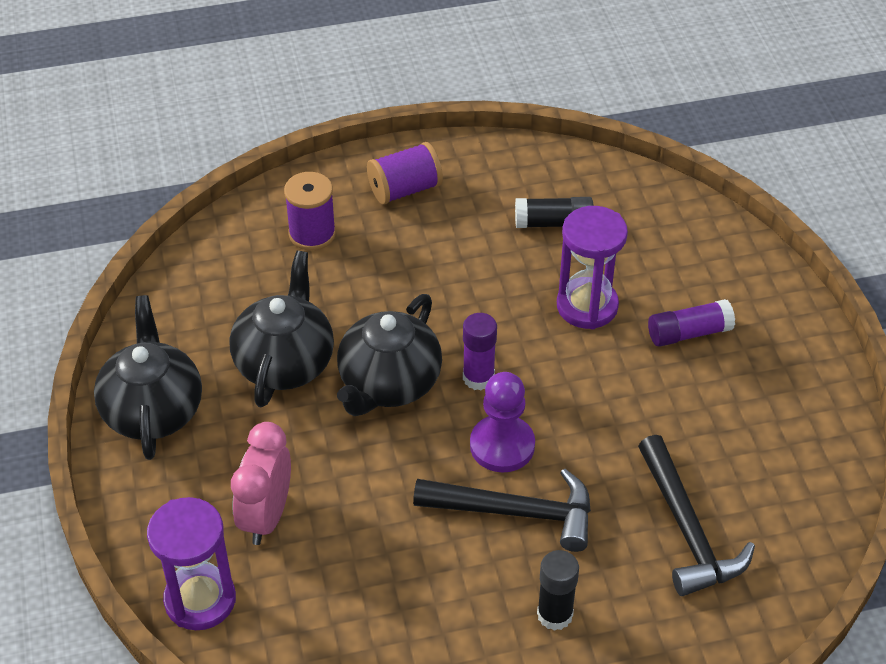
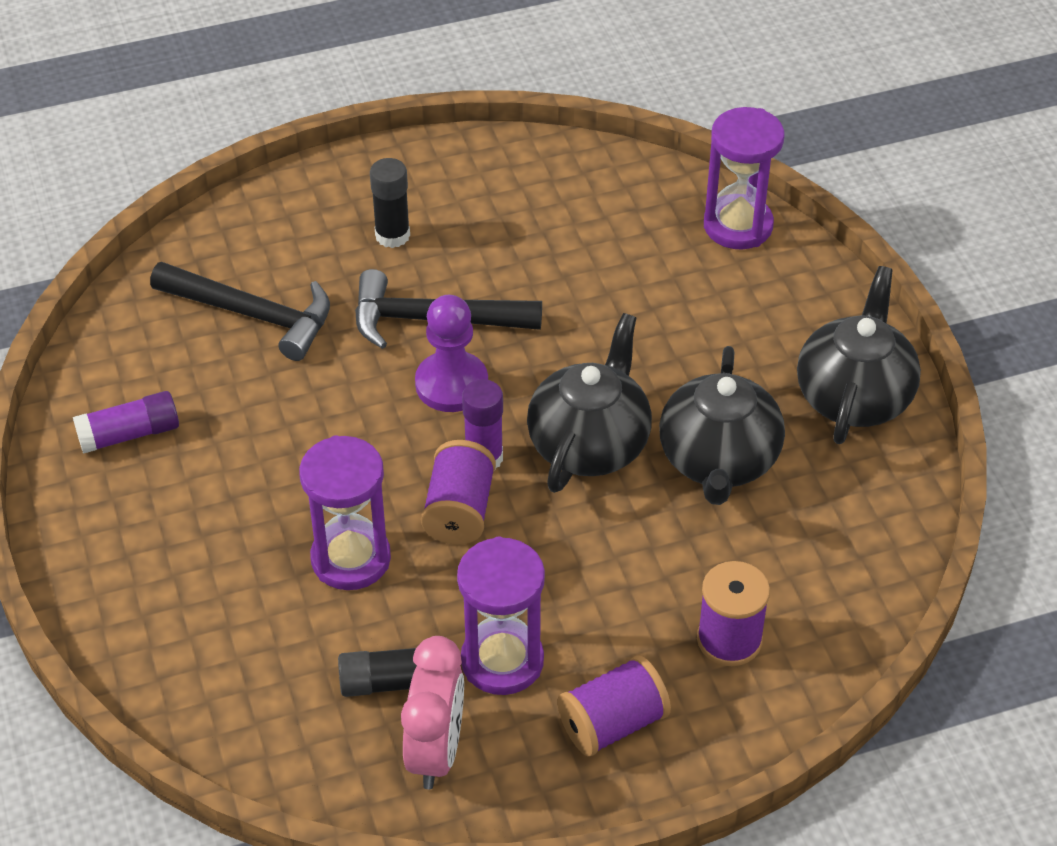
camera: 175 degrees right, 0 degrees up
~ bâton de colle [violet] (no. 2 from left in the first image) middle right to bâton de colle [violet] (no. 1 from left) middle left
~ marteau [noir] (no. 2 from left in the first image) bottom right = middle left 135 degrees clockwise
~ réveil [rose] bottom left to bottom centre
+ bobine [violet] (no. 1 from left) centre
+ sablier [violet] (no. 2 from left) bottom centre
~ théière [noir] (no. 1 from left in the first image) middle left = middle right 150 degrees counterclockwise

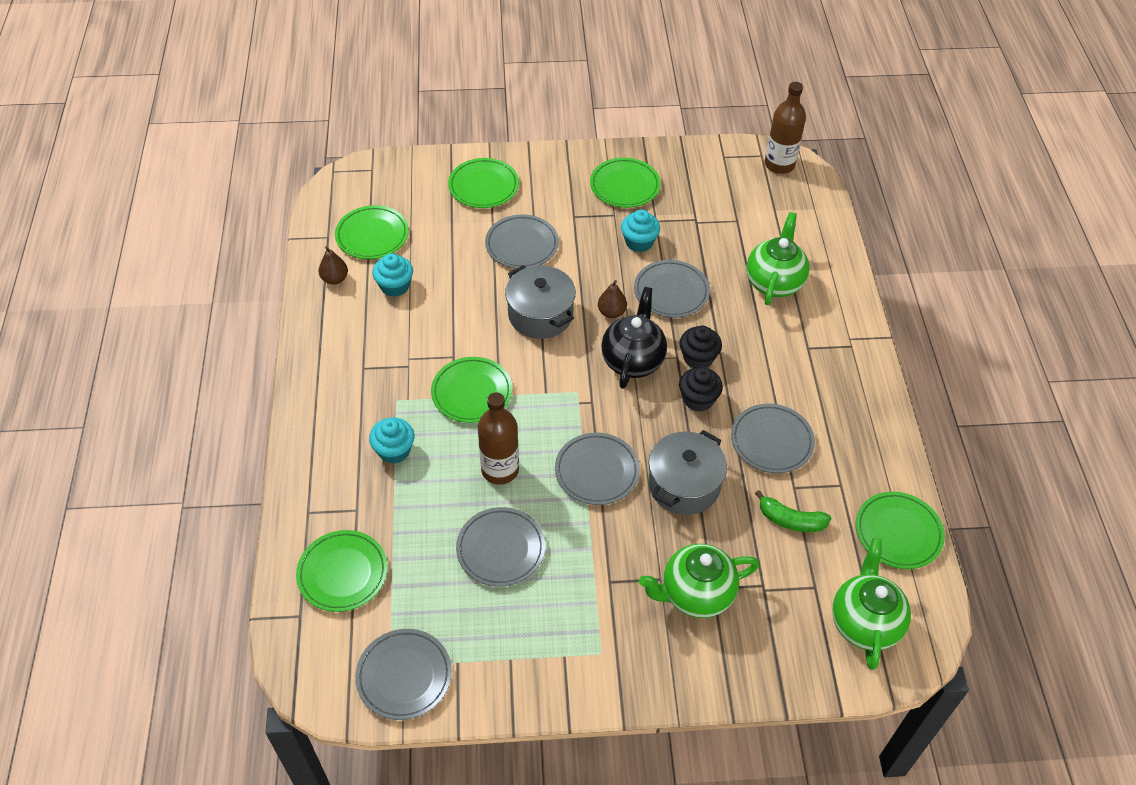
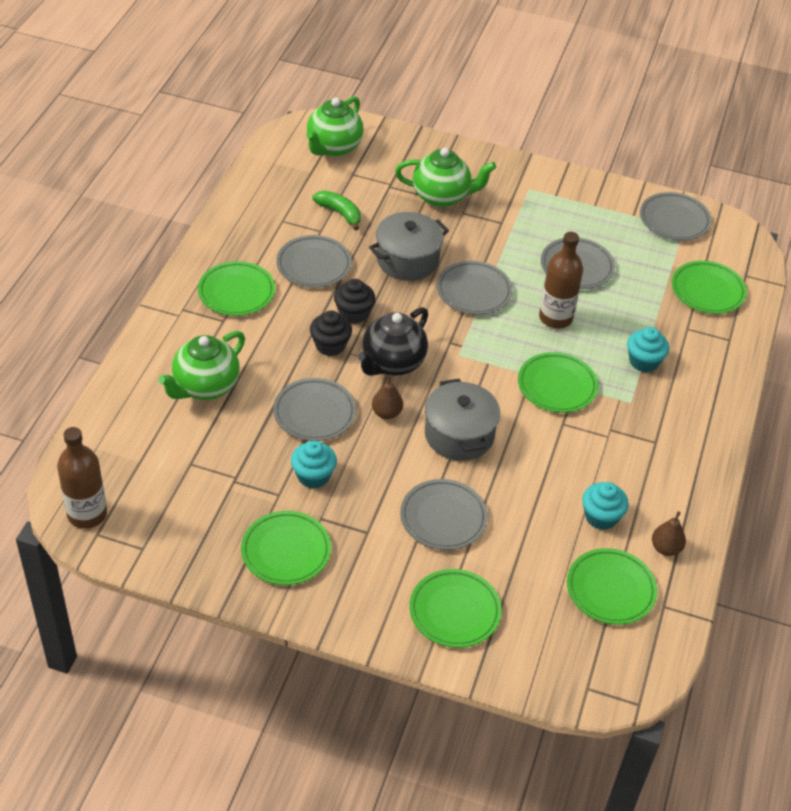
camera: 160 degrees left, 5 degrees down
~ assiette [vert] (no. 6 from left in the first image) bottom right to assiette [vert] (no. 1 from left) middle left

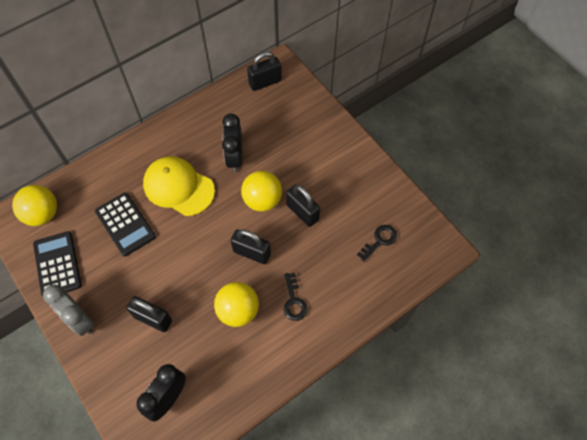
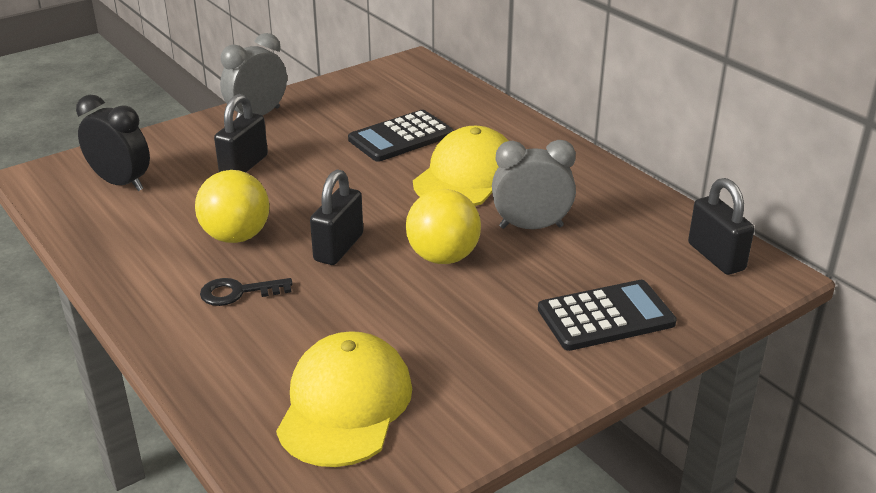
camera: 90 degrees right, 30 degrees down
~ clé [noir] (no. 2 from left) centre to casquette [jaune] (no. 1 from left) bottom centre
~ réveil [noir] (no. 2 from left) top centre to réveil [gris] (no. 2 from left) centre
~ calculatrice [noir] (no. 1 from left in the first image) middle left to calculatrice [noir] (no. 2 from left) middle right
- balle [jaune] (no. 1 from left) middle left
- cadenas [noir] (no. 4 from left) centre

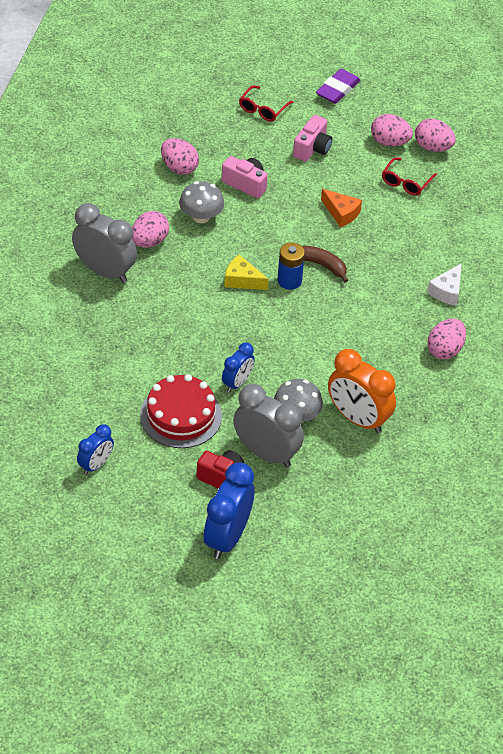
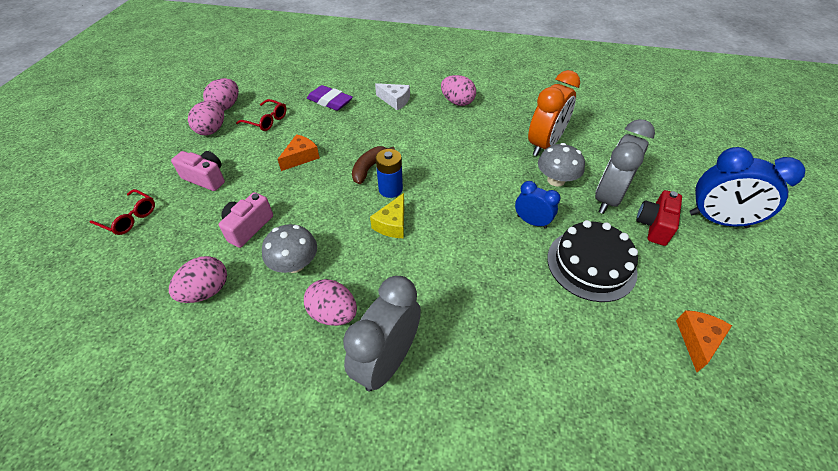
camera: 90 degrees left, 0 degrees up
~ gomme [violet] top right to top centre
~ gâteau [rouge] centre to gâteau [noir] middle right
~ réveil [bleu] (no. 1 from left) middle left to fromage [orange] (no. 2 from left) bottom right

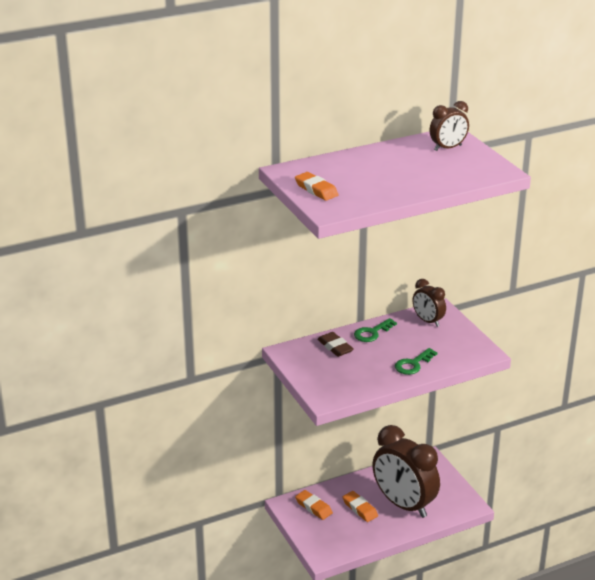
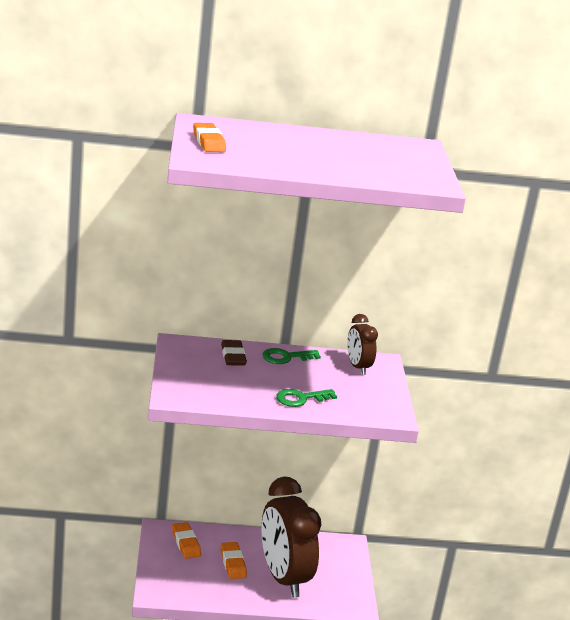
camera: 20 degrees right, 5 degrees down
- réveil [marron] (no. 3 from left) top right

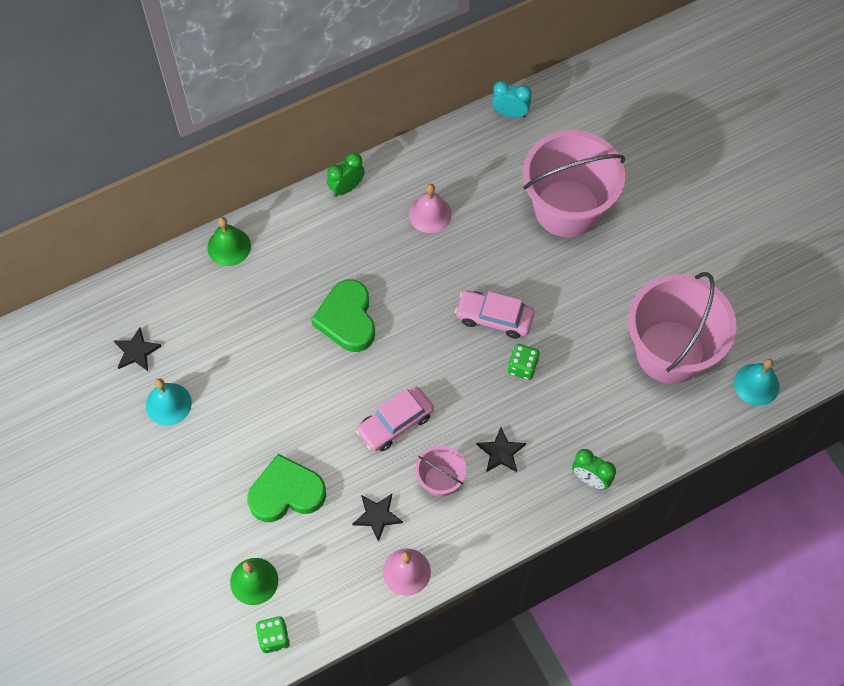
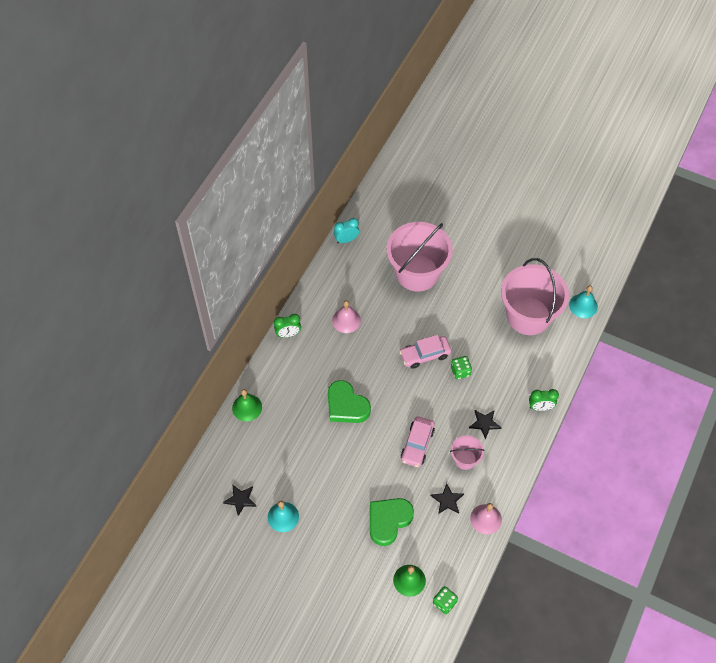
camera: 35 degrees left, 5 degrees down
~ réveil [vert] (no. 1 from left) top centre = centre 120 degrees counterclockwise

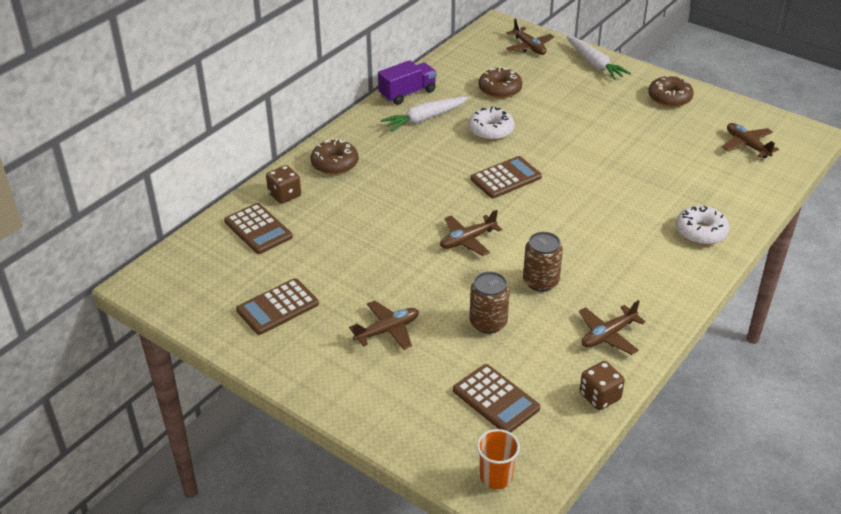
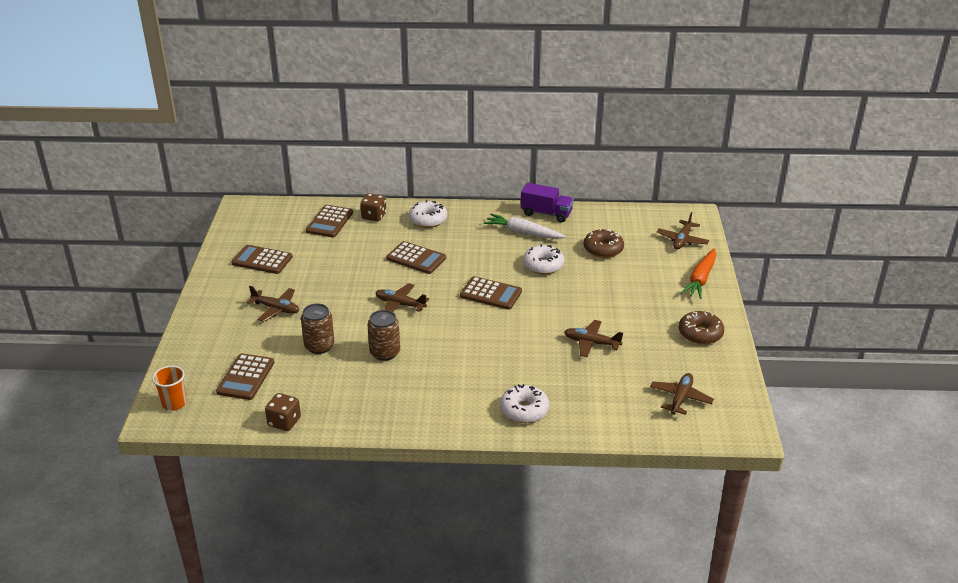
camera: 55 degrees right, 5 degrees down
+ calculatrice [marron] (no. 4 from left) centre
~ beignet [marron] (no. 1 from left) top centre to beignet [blanc] (no. 1 from left) centre
~ avion [marron] (no. 4 from left in the first image) middle right to avion [marron] (no. 3 from left) centre
~ carotte [blanc] (no. 2 from left) top right to carotte [orange] middle right

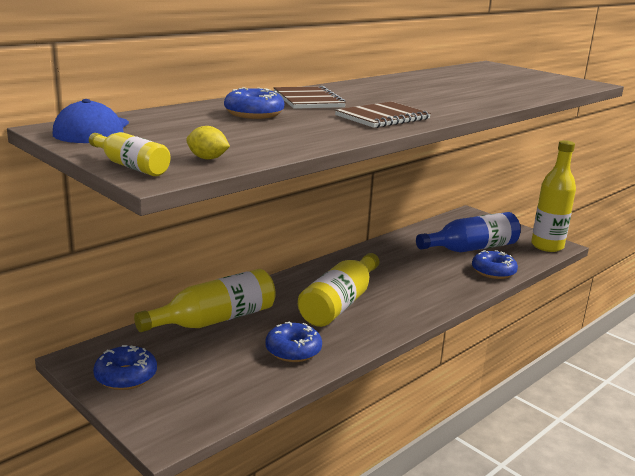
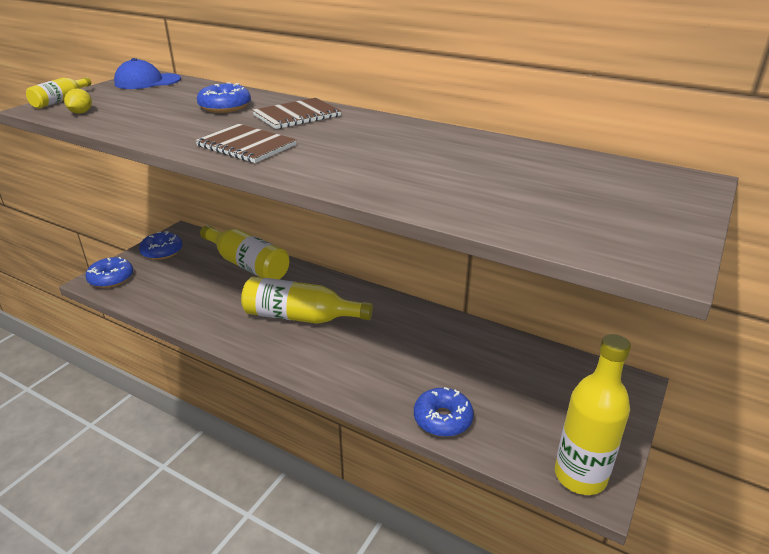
camera: 75 degrees right, 10 degrees up
~ beignet [bleu] (no. 3 from left in the first image) bottom centre to beignet [bleu] (no. 1 from left) middle left
- bouteille [bleu] middle right

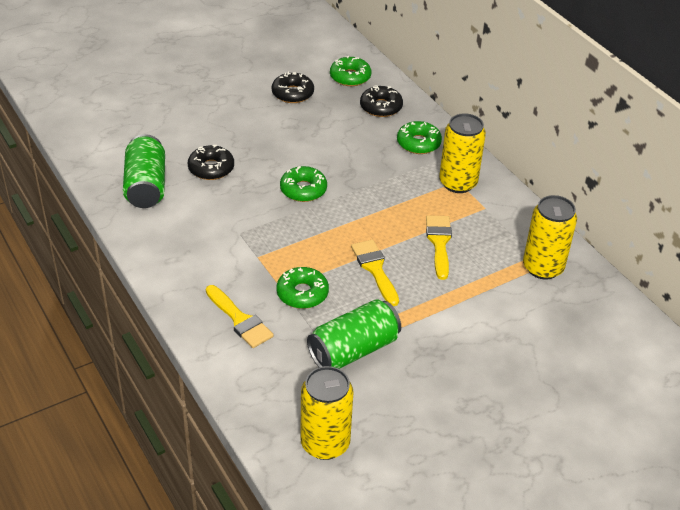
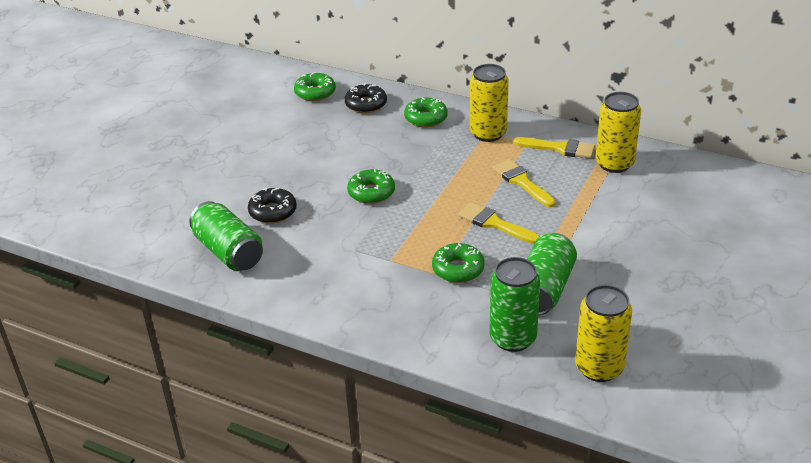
camera: 30 degrees left, 5 degrees down
+ canette [vert] (no. 2 from left) centre
~ pinceau [jaune] (no. 1 from left in the first image) centre to pinceau [jaune] (no. 3 from left) top right
- beignet [noir] (no. 2 from left) top centre

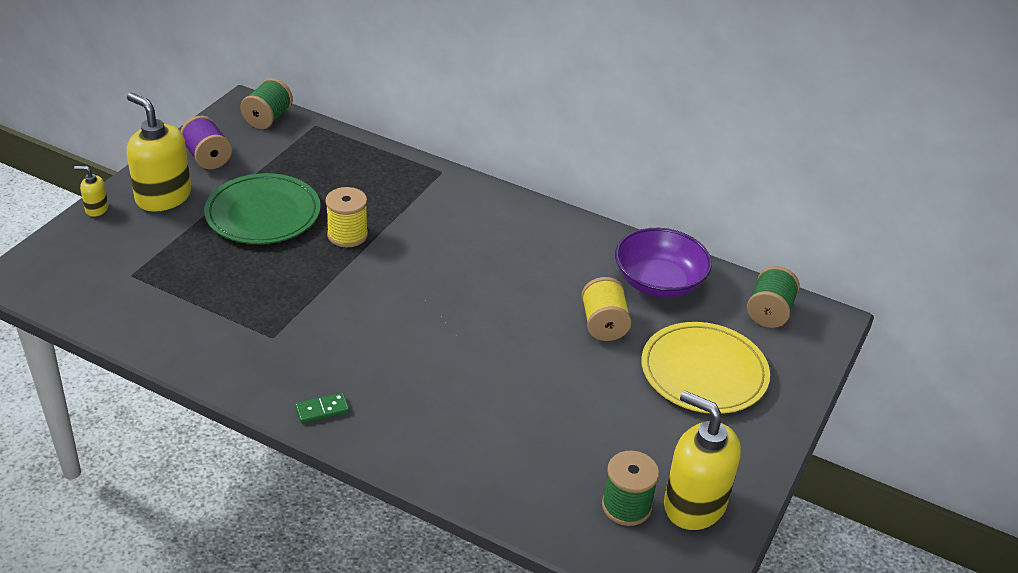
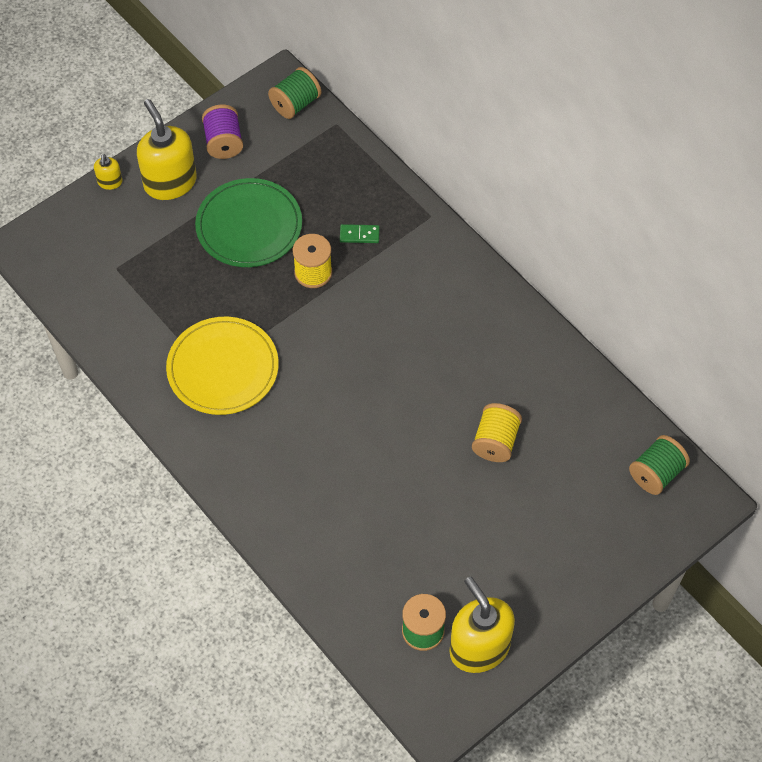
camera: 25 degrees right, 20 degrees up
~ distributeur de savon [jaune] (no. 1 from left) middle left = top left 120 degrees counterclockwise
~ assiette [jaune] middle right to middle left
~ domino [vert] bottom left to top centre
- bol [violet] centre

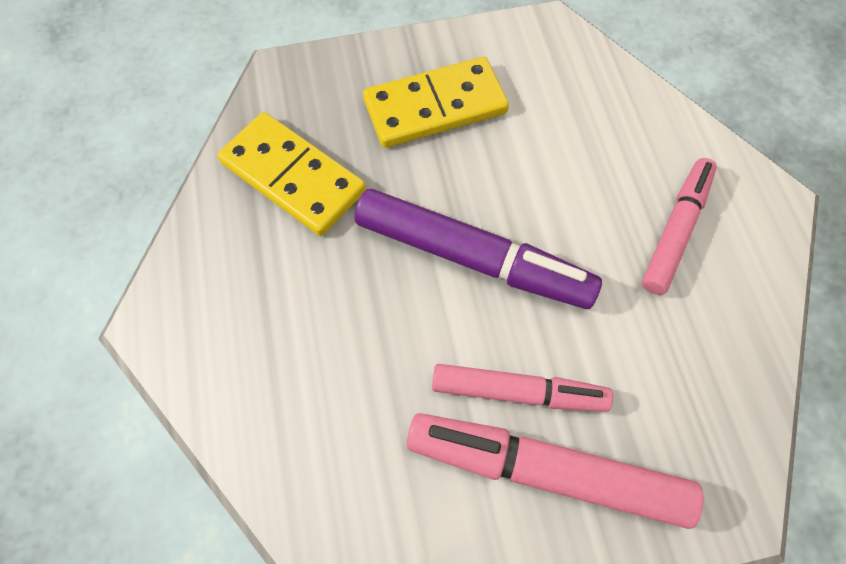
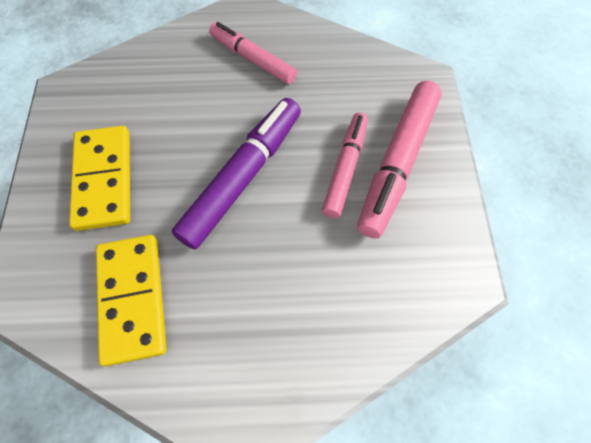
camera: 80 degrees left, 0 degrees up
~ domino [jaune] (no. 1 from left in the first image) top centre = bottom left 60 degrees counterclockwise

